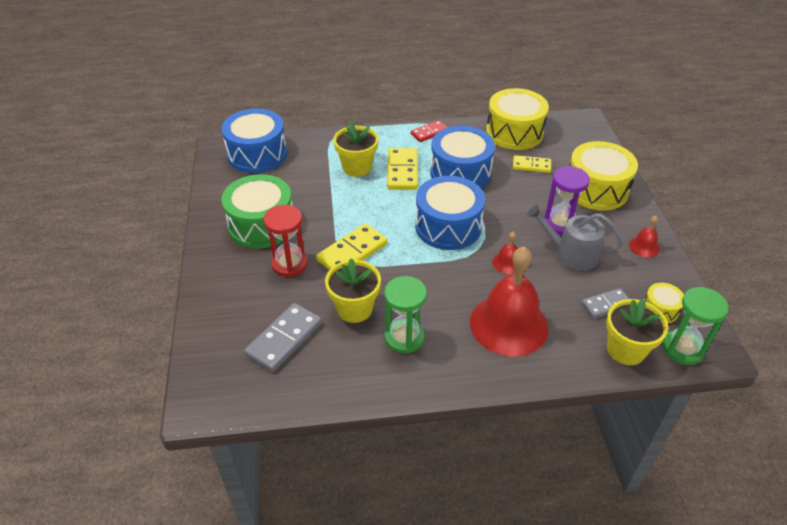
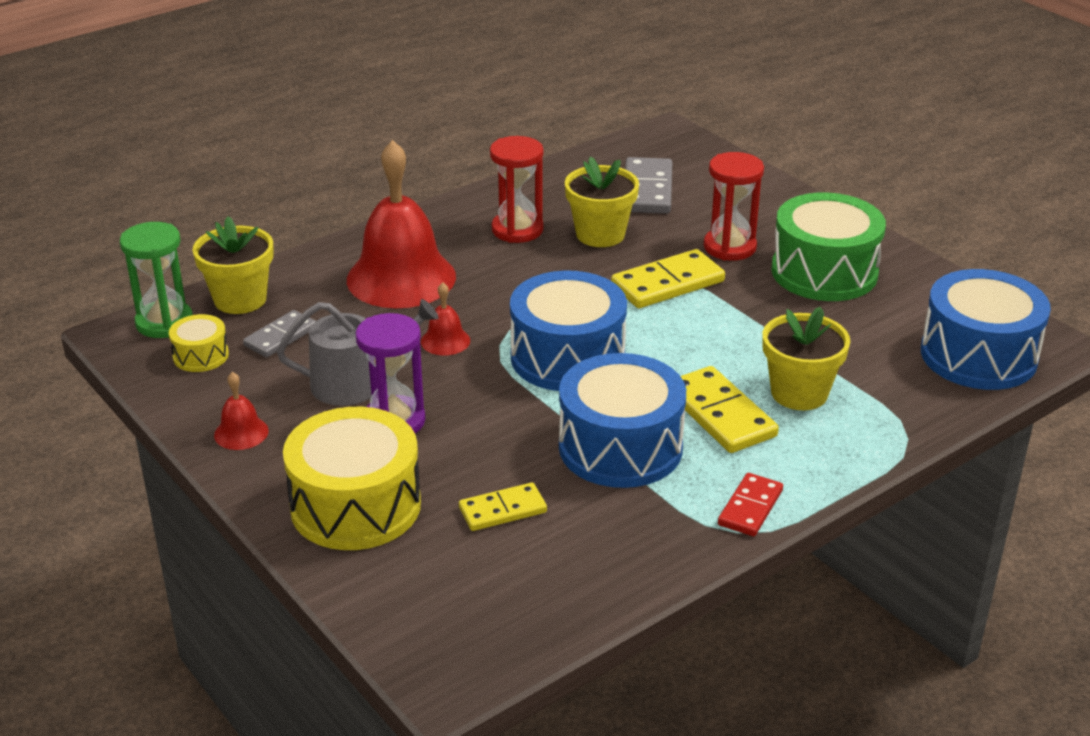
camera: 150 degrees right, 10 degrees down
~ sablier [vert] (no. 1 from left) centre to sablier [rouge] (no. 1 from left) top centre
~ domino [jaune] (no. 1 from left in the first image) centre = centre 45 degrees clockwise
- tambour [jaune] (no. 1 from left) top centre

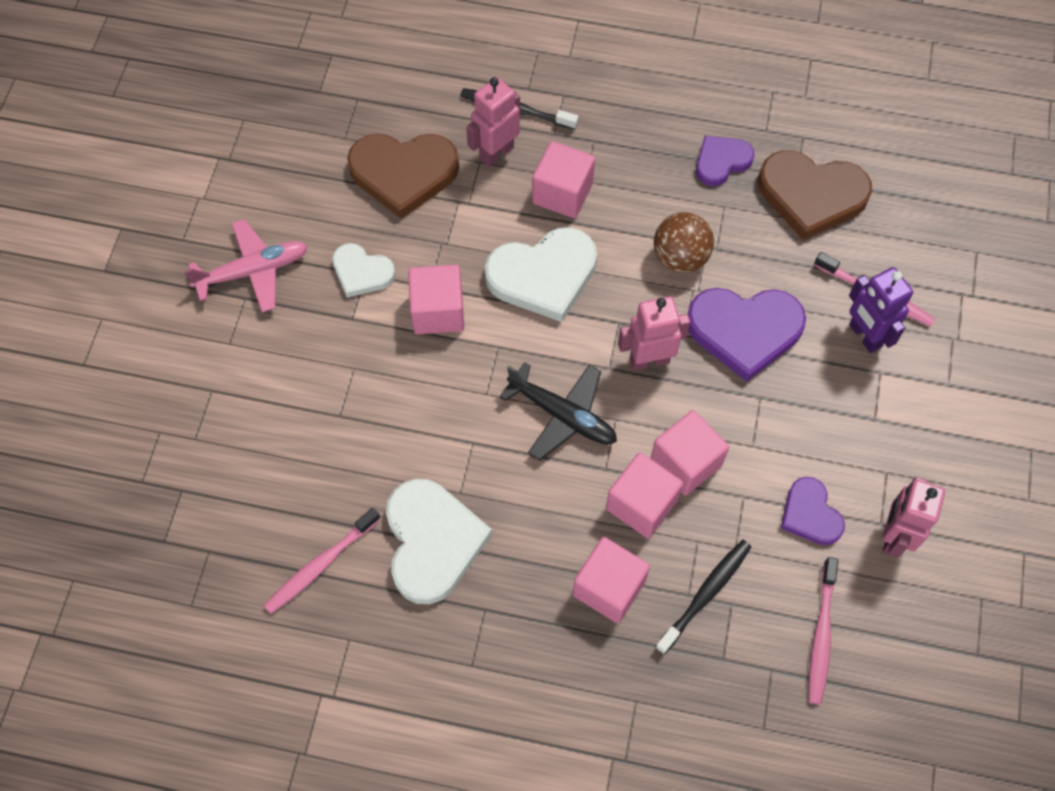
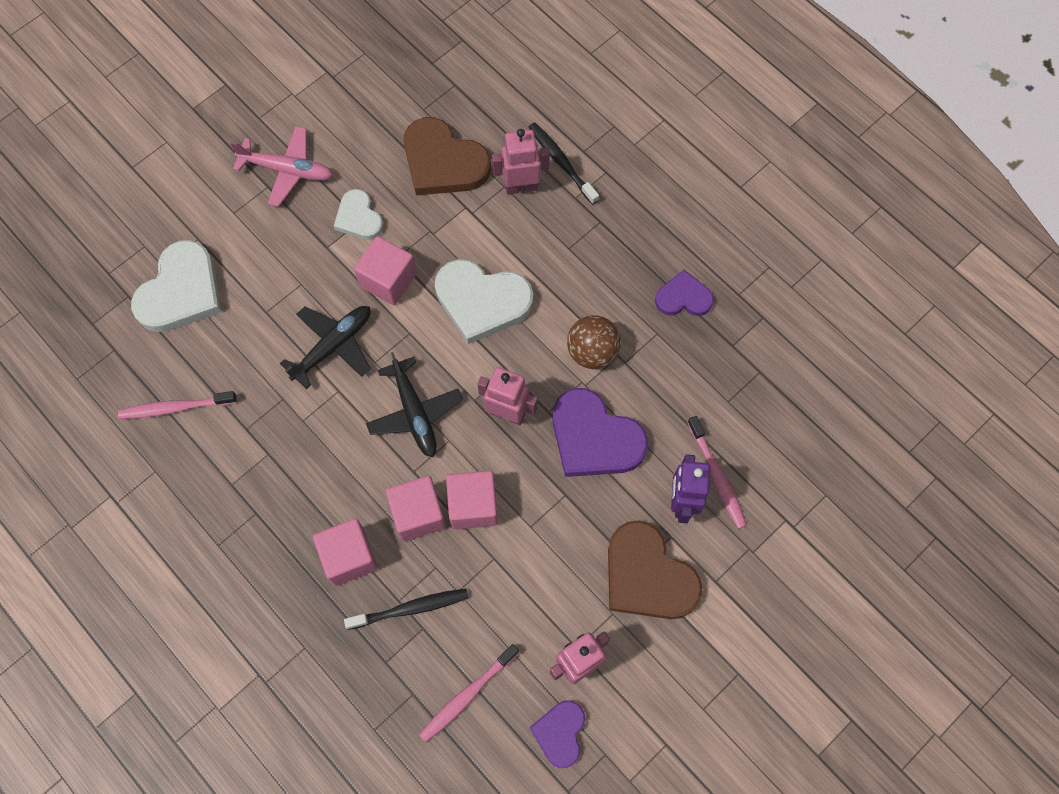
camera: 35 degrees right, 5 degrees up
~ cœur [blanc] (no. 2 from left in the first image) bottom centre to cœur [blanc] (no. 1 from left) middle left
+ avion [noir] (no. 1 from left) middle left
~ cœur [violet] (no. 3 from left in the first image) middle right to cœur [violet] (no. 1 from left) bottom centre
~ cœur [marron] (no. 2 from left) top right to bottom centre
- cube [rose] (no. 2 from left) top centre

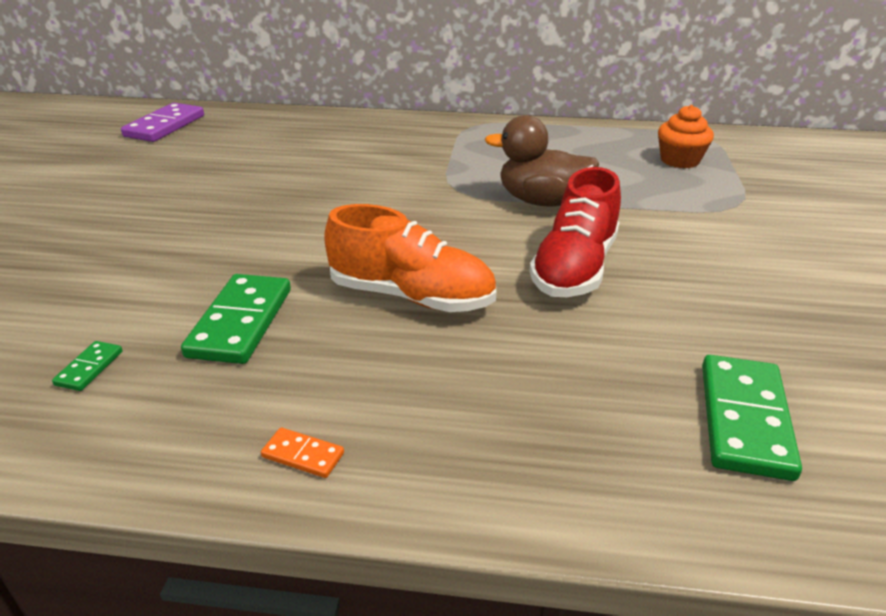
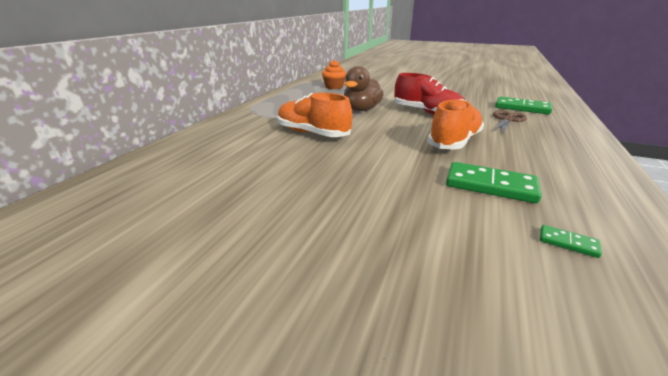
camera: 75 degrees left, 5 degrees down
+ chaussure [orange] (no. 1 from left) top centre
+ ciseaux [marron] top right
- domino [violet] top left
- domino [orange] bottom centre

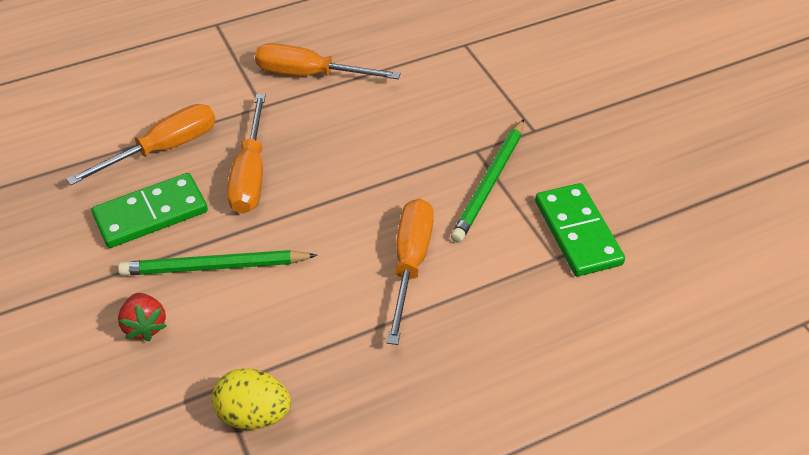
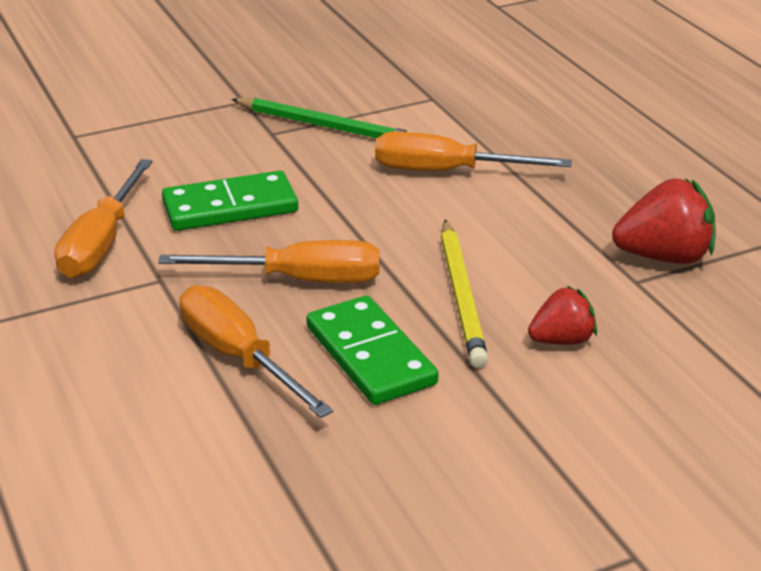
camera: 90 degrees left, 15 degrees down
~ domino [vert] (no. 2 from left in the first image) middle right to domino [vert] (no. 1 from left) middle left
~ crayon [vert] (no. 1 from left) middle left to crayon [jaune] centre
~ œuf [jaune] bottom left to fraise [rouge] (no. 2 from left) middle right

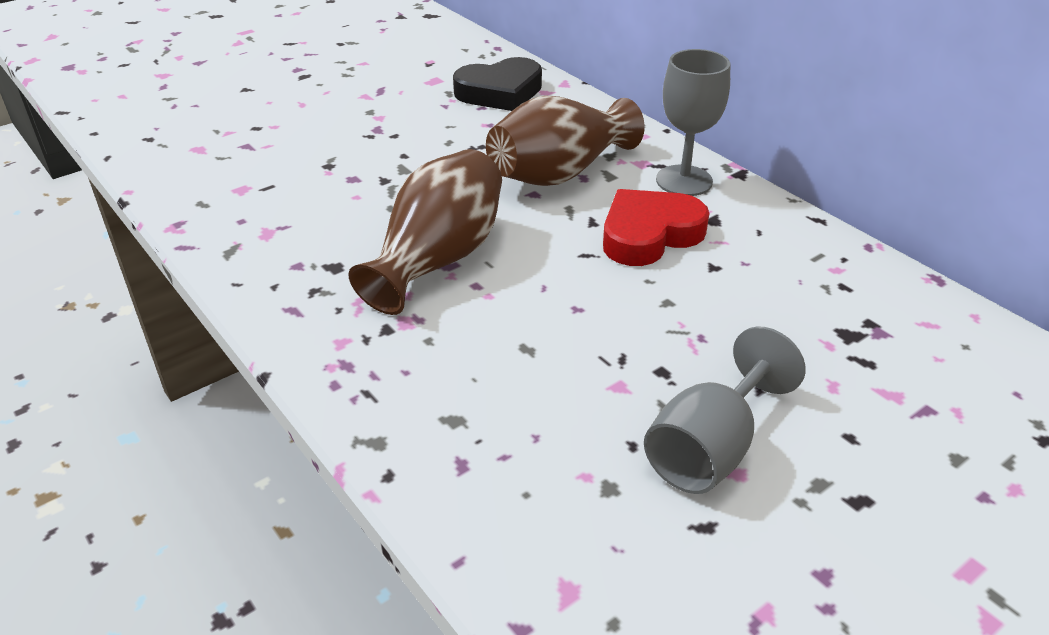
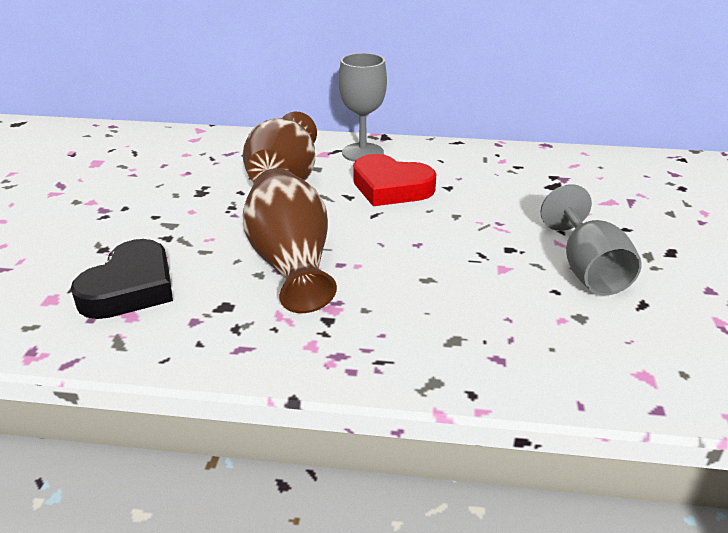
camera: 45 degrees left, 5 degrees down
~ cœur [noir] top centre to middle left
~ cœur [rouge] centre = centre 75 degrees counterclockwise

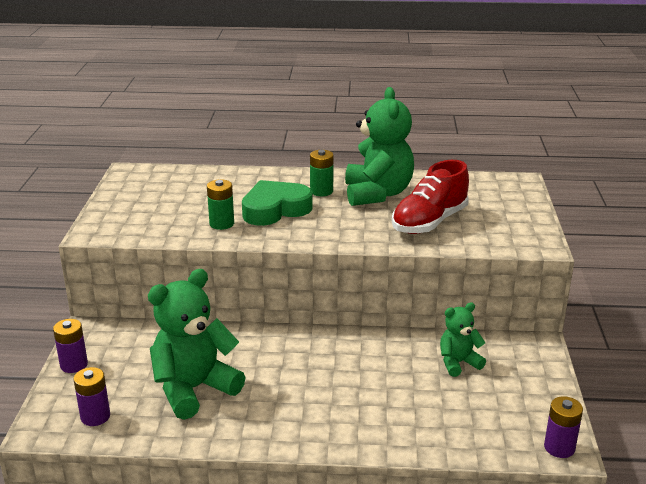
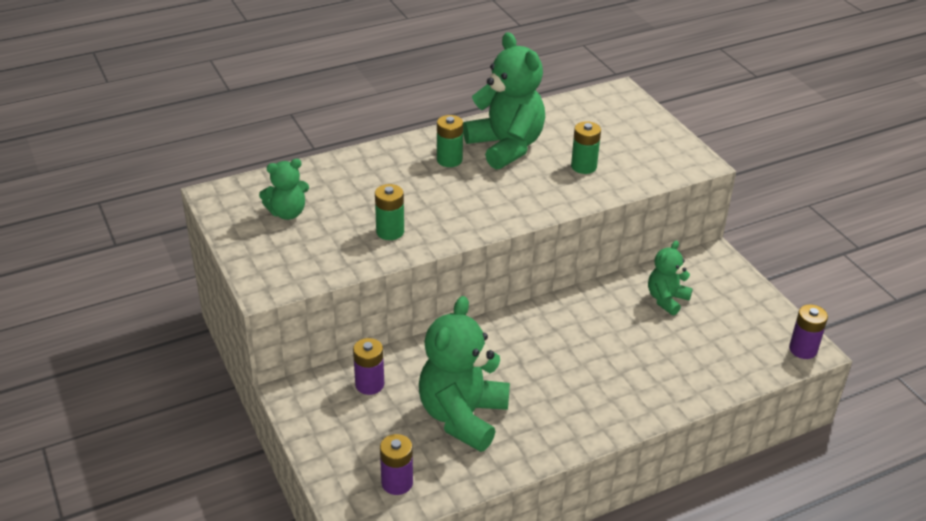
camera: 30 degrees left, 10 degrees up
+ ours en peluche [vert] (no. 1 from left) middle left
~ pile [violet] (no. 1 from left) bottom left to bottom centre
~ chaussure [rouge] centre to pile [vert] (no. 3 from left) top centre
- cœur [vert] centre

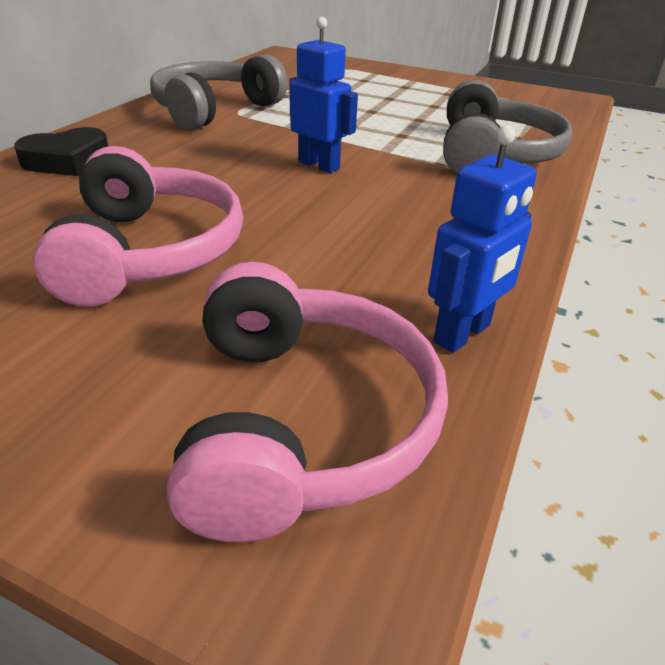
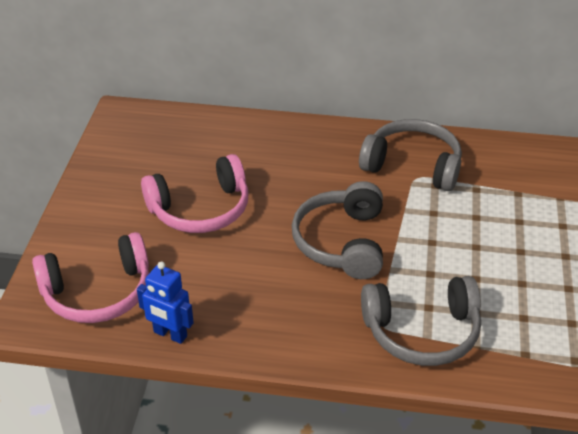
camera: 75 degrees right, 5 degrees up
~ robot [bleu] (no. 1 from left) top centre to casque audio [gris] (no. 1 from left) centre
- cœur [noir] top left

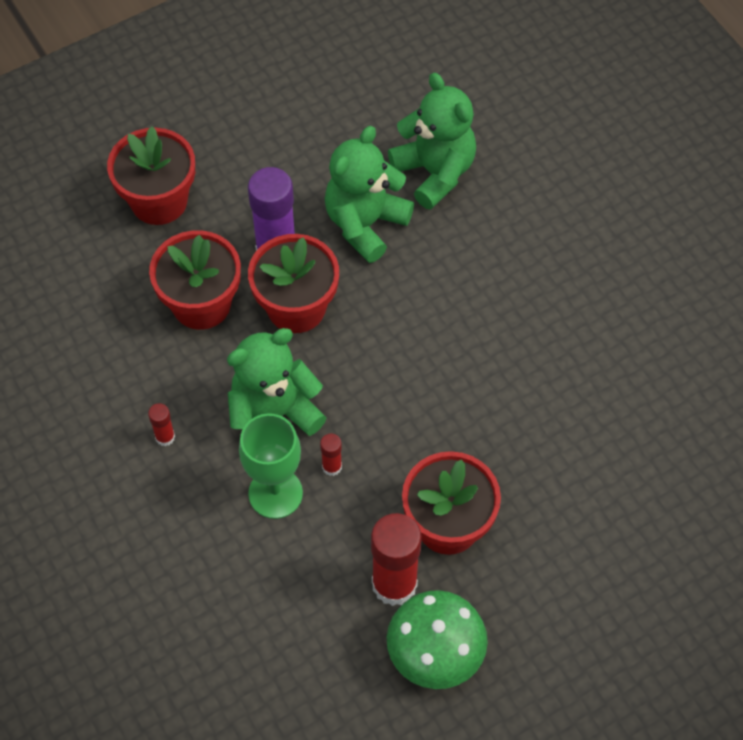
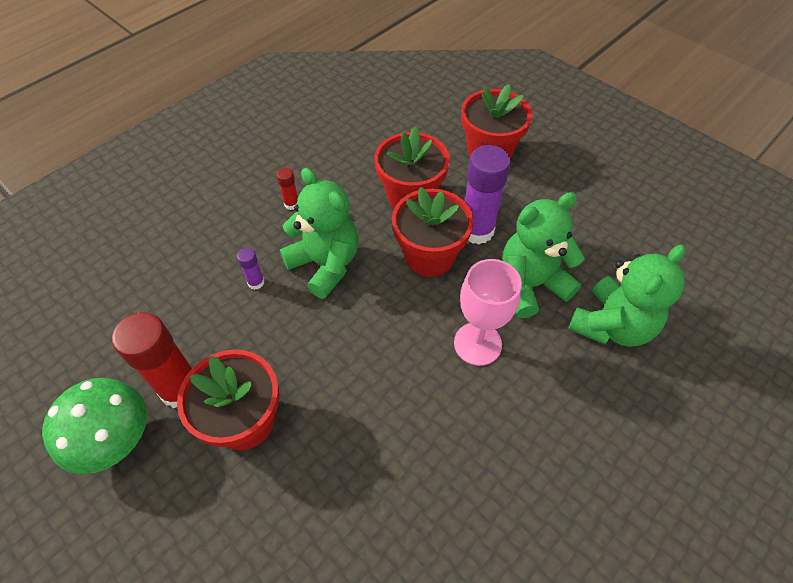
camera: 75 degrees right, 5 degrees down
~ verre à pied [vert] centre to bâton de colle [violet] (no. 1 from left) middle left
+ verre à pied [rose] centre
~ ours en peluche [vert] (no. 2 from left) top centre = middle right 45 degrees counterclockwise
- bâton de colle [rouge] (no. 2 from left) centre

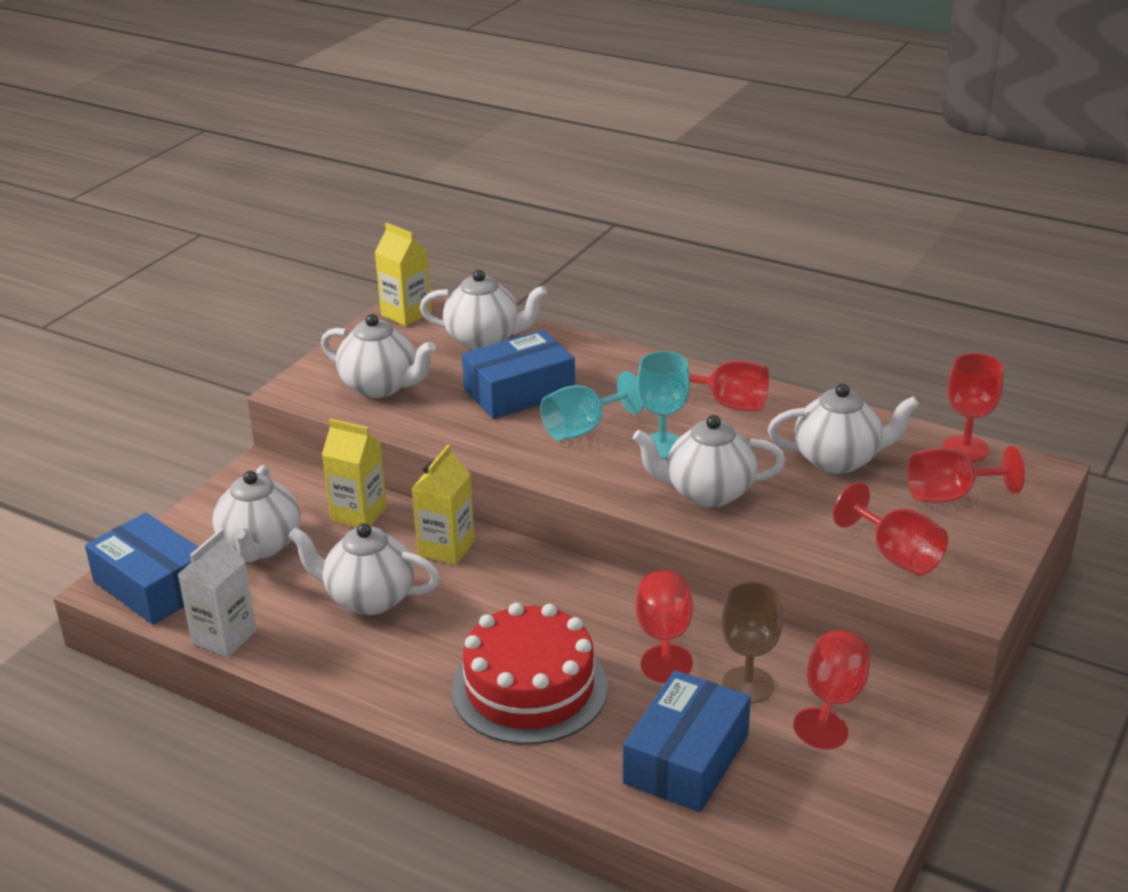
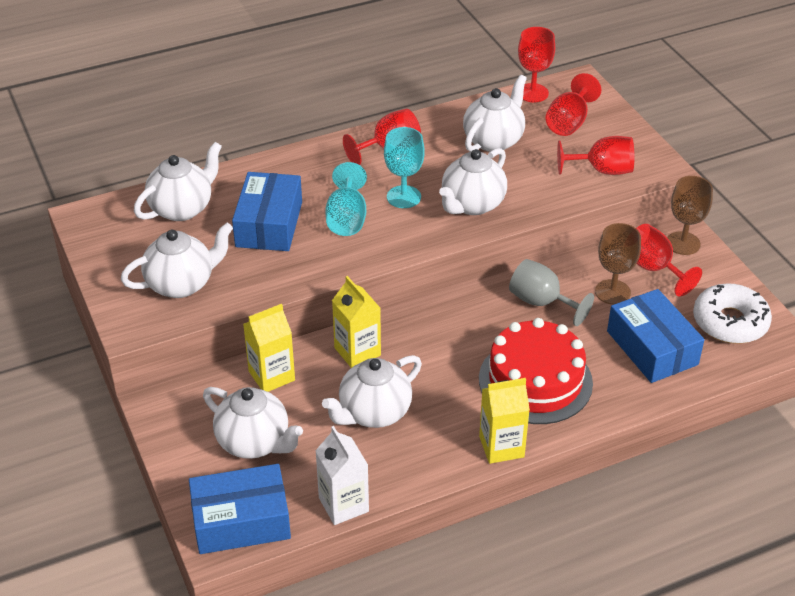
camera: 55 degrees left, 10 degrees up
~ brique de lait [jaune] (no. 2 from left in the first image) top centre to brique de lait [jaune] (no. 3 from left) bottom centre
~ verre à pied [rouge] (no. 1 from left) bottom centre to verre à pied [gris] middle right
+ verre à pied [marron] (no. 2 from left) middle right
+ beignet [blanc] middle right

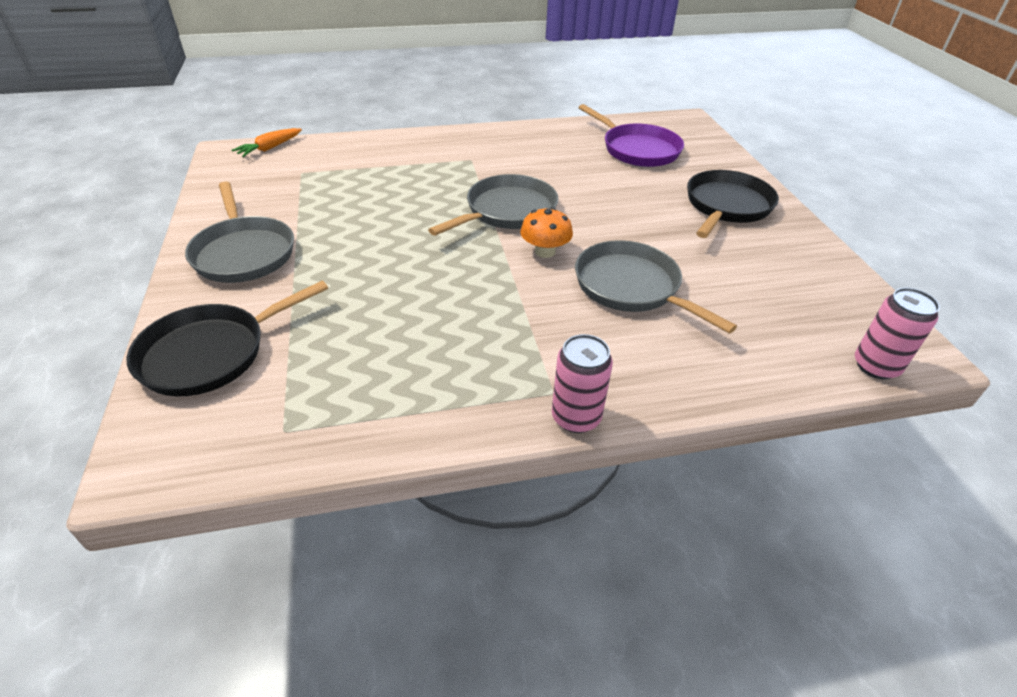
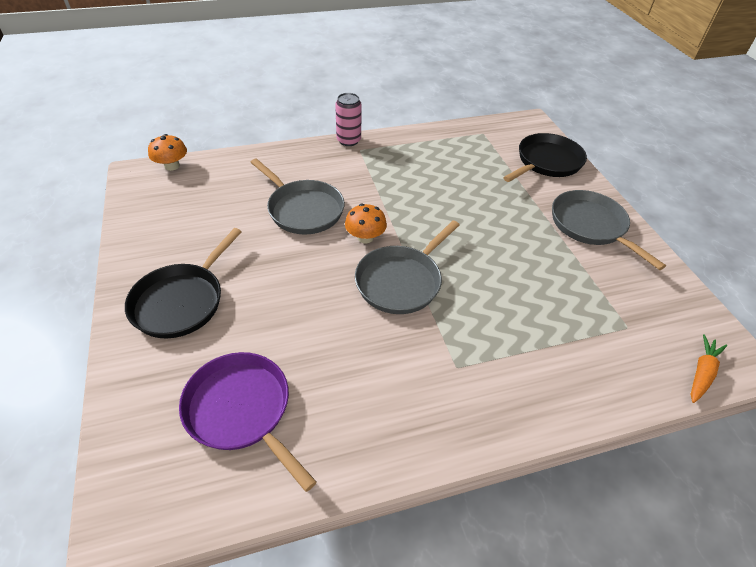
camera: 175 degrees right, 5 degrees up
~ canette [rose] (no. 2 from left) middle right to champignon [orange] (no. 1 from left) top left

